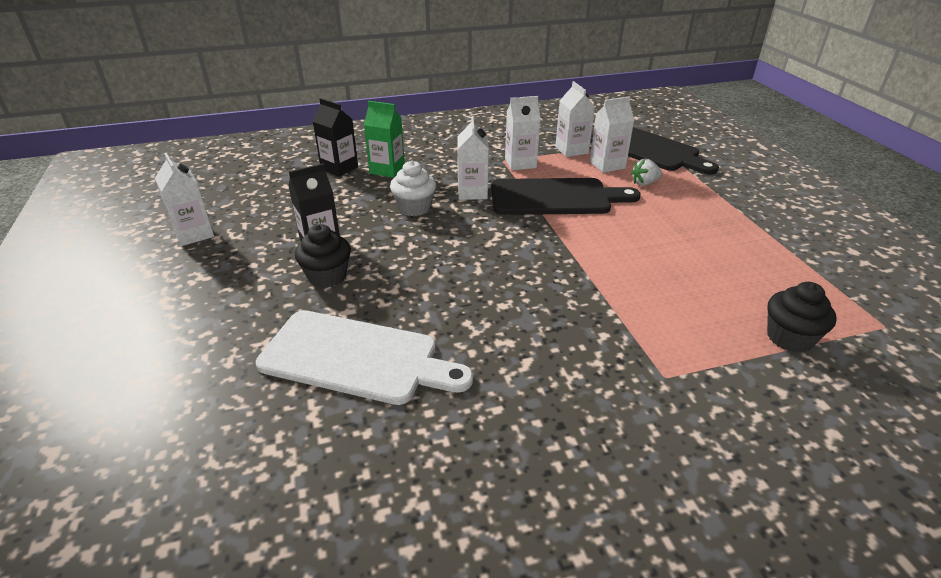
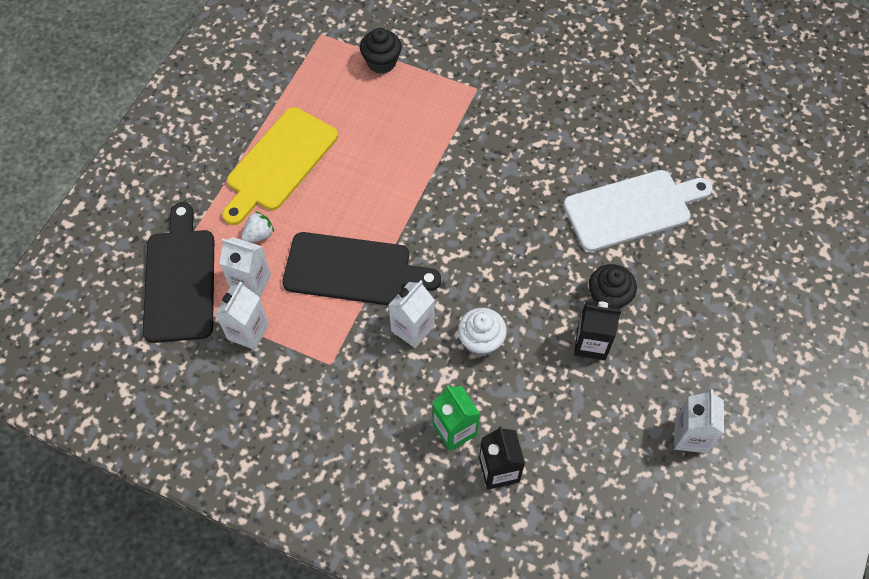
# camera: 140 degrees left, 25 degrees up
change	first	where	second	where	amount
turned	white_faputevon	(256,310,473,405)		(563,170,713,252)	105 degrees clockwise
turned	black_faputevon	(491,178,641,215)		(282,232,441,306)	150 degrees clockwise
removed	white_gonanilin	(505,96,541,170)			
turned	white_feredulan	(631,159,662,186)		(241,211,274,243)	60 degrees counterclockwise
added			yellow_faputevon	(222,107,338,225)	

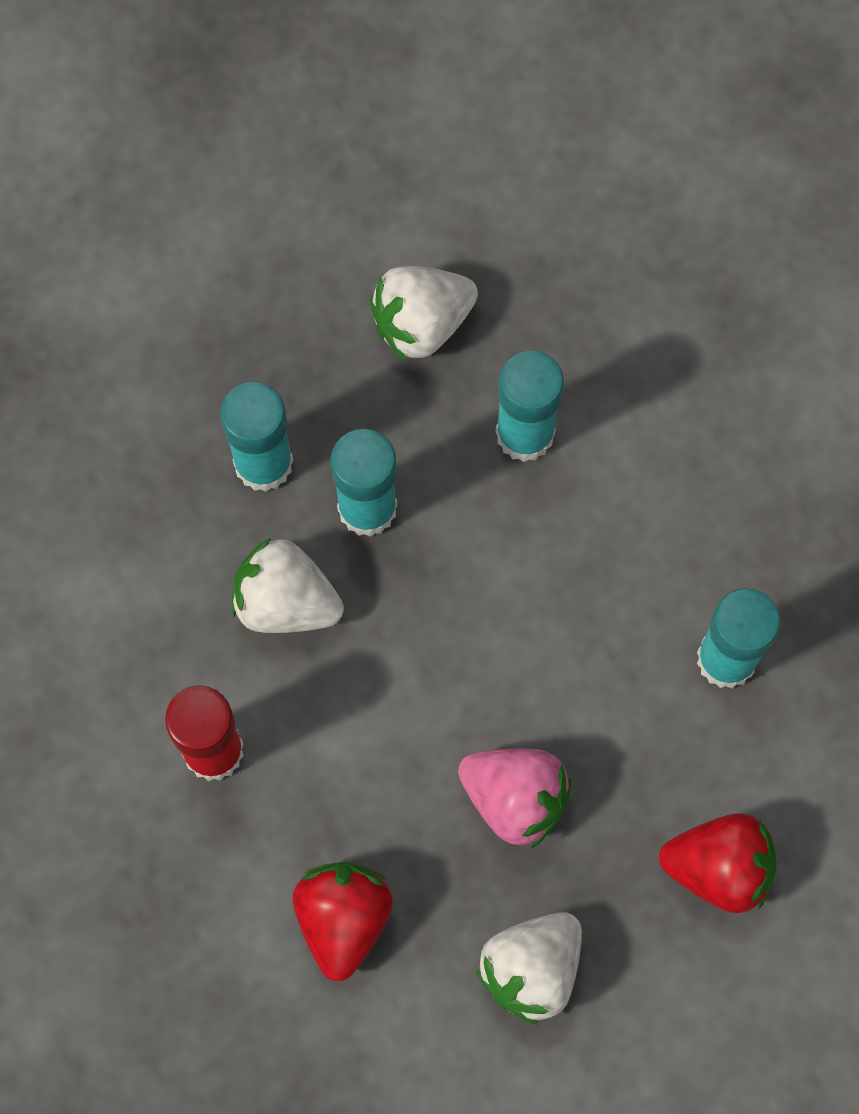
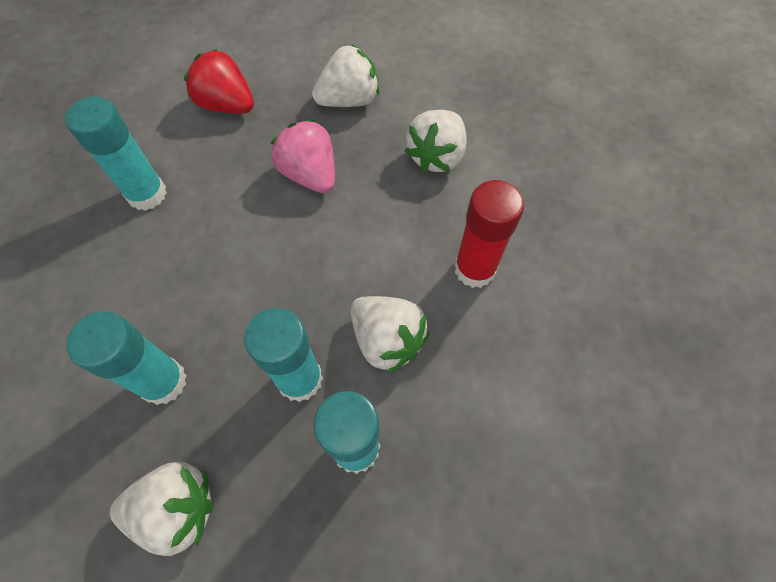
# camera: 155 degrees left, 10 degrees down
change	first	where	second	where	amount
recoloured	red_feredulan	(293,862,393,981)	white_feredulan	(405,110,467,173)	

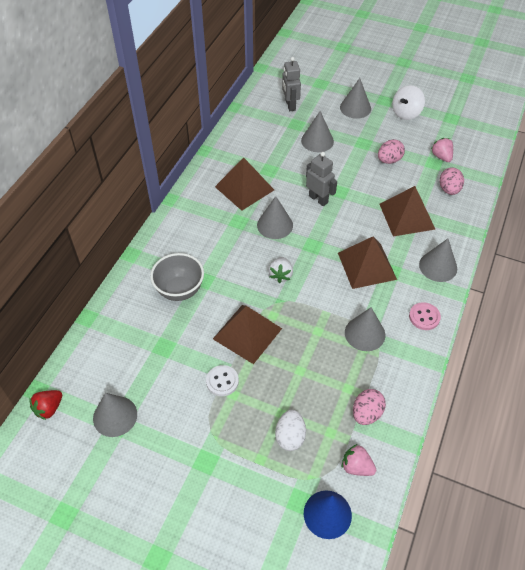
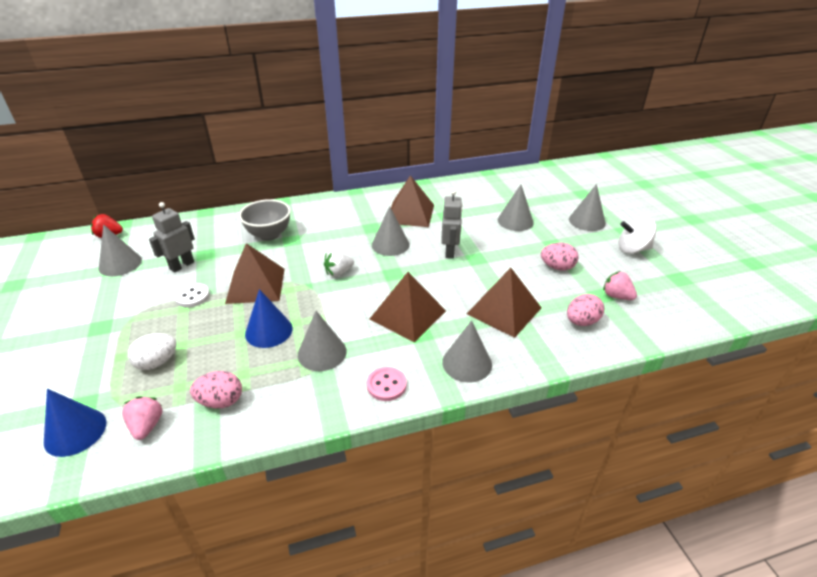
# camera: 50 degrees right, 15 degrees down
change	first	where	second	where	amount
moved	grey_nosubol	(282,57,301,111)		(149,202,195,273)	
turned	pink_feredulan	(431,138,453,162)		(603,271,637,300)	75 degrees counterclockwise
added			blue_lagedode	(245,289,293,348)	

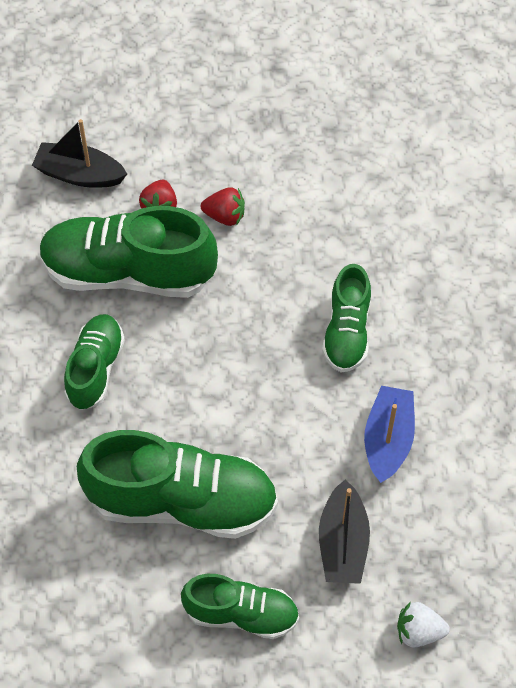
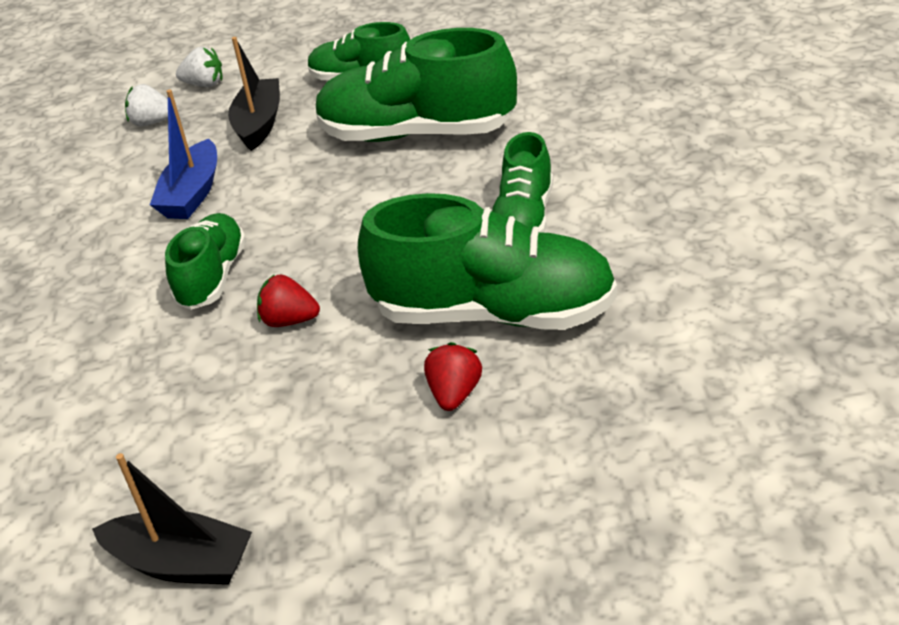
# camera: 175 degrees left, 20 degrees down
change	first	where	second	where	amount
moved	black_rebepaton	(32,119,127,188)		(92,453,252,585)	
moved	red_feredulan	(201,187,245,226)		(257,274,320,327)	
added			white_feredulan	(125,84,168,126)	

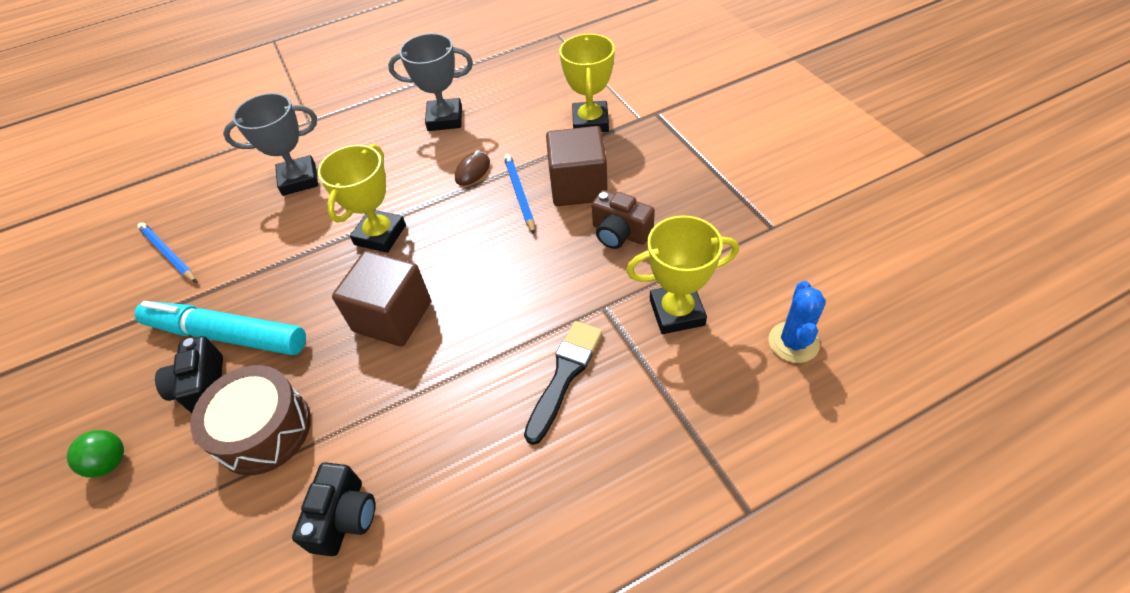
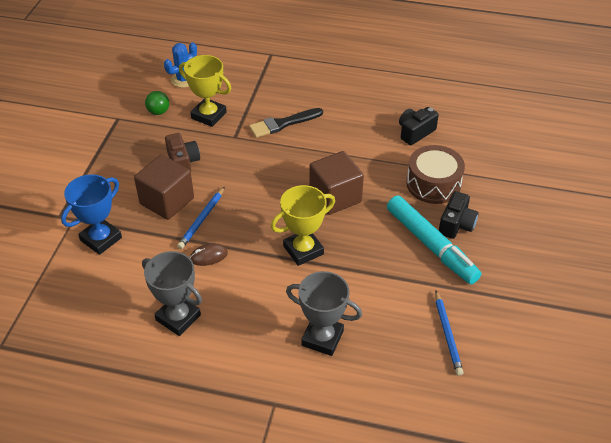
# camera: 145 degrees left, 5 degrees down
change	first	where	second	where	amount
moved	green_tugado	(67,430,124,478)		(145,91,169,115)	
recoloured	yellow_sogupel	(559,34,615,132)	blue_sogupel	(61,174,122,255)	

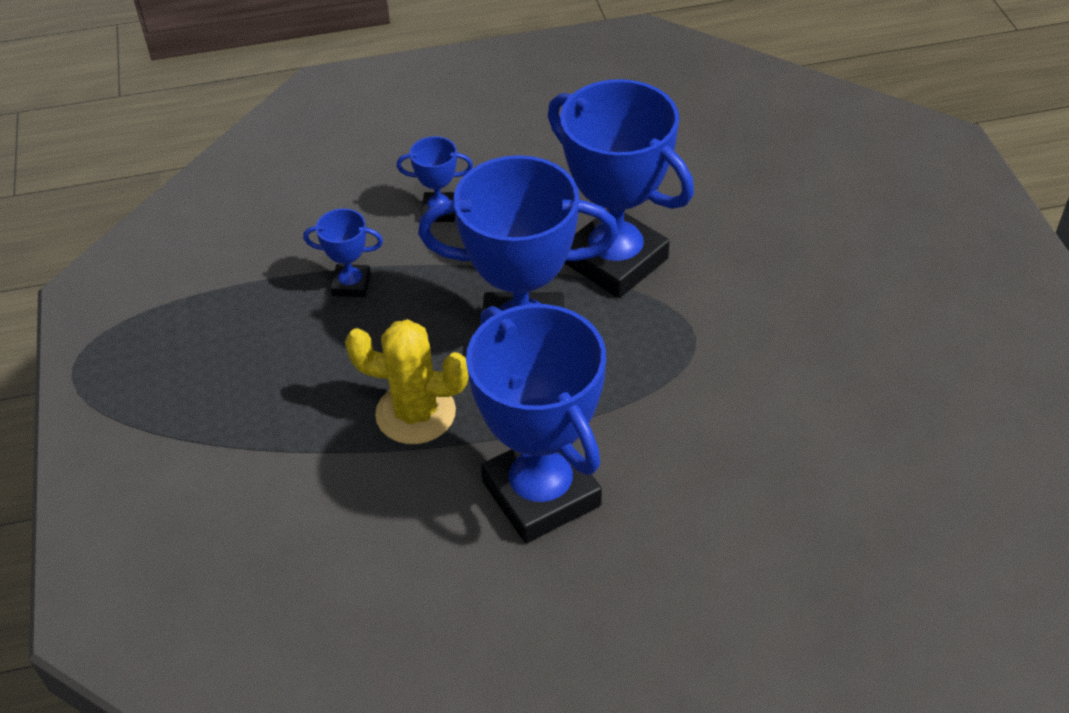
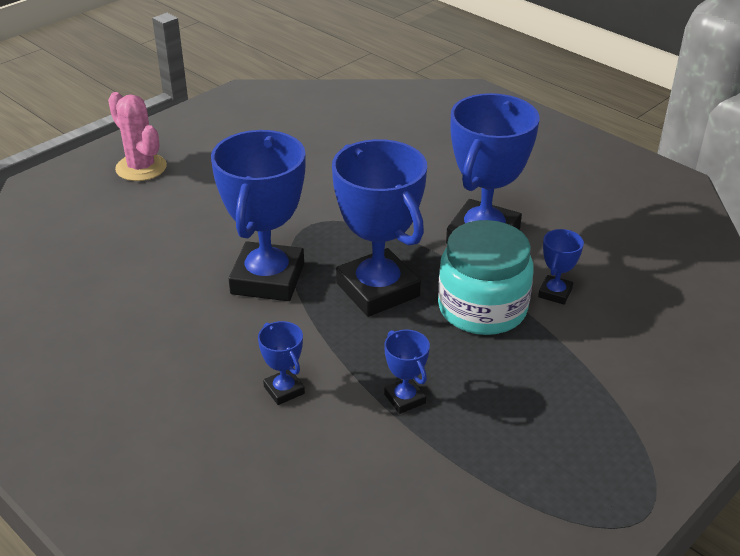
# camera: 125 degrees left, 10 degrees down
change	first	where	second	where	amount
replaced	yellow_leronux	(345,319,469,444)	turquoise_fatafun	(438,220,534,335)	
added			pink_leronux	(108,92,167,181)	
added			blue_sogupel	(538,229,584,305)	

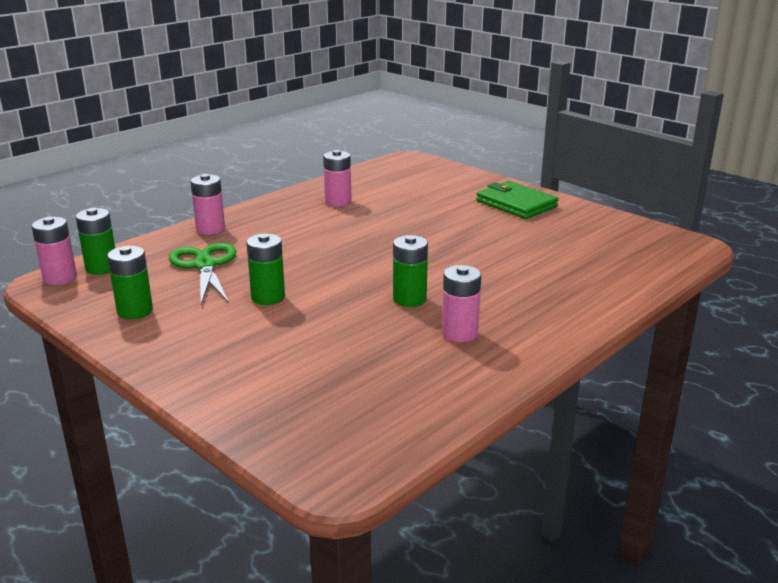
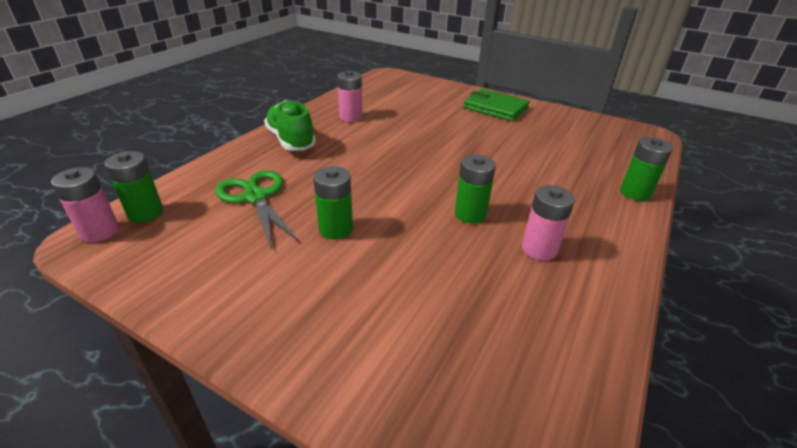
# camera: 15 degrees left, 10 degrees up
change	first	where	second	where	amount
moved	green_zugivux	(107,246,153,319)		(620,137,673,201)	
removed	pink_zugivux	(191,174,225,235)			
added			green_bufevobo	(264,100,316,151)	

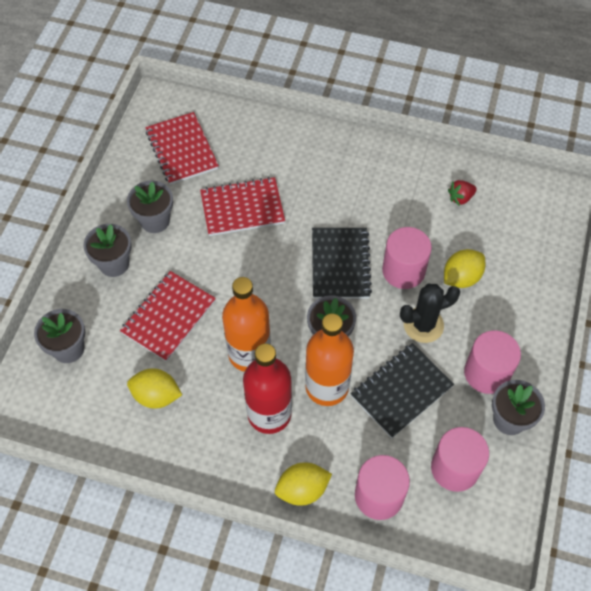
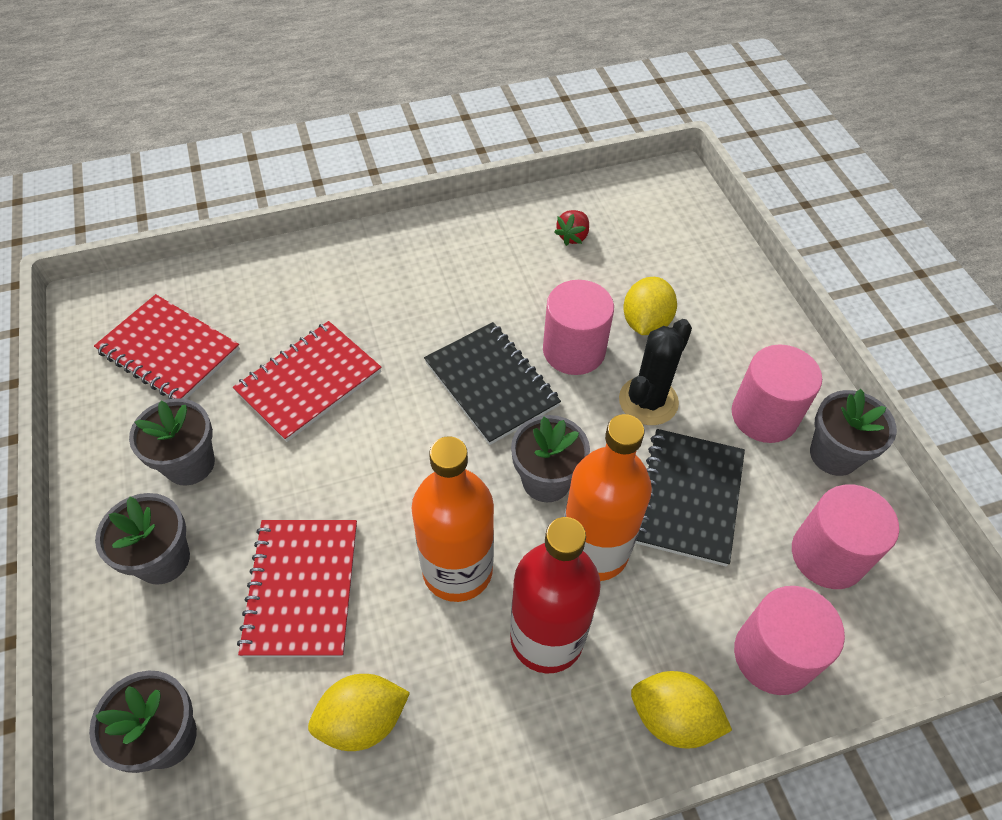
# camera: 35 degrees left, 5 degrees down
change	first	where	second	where	amount
turned	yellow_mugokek	(275,462,332,506)		(631,671,732,748)	75 degrees clockwise

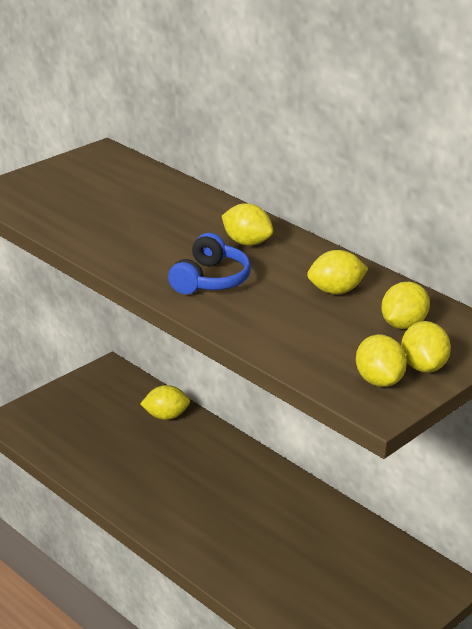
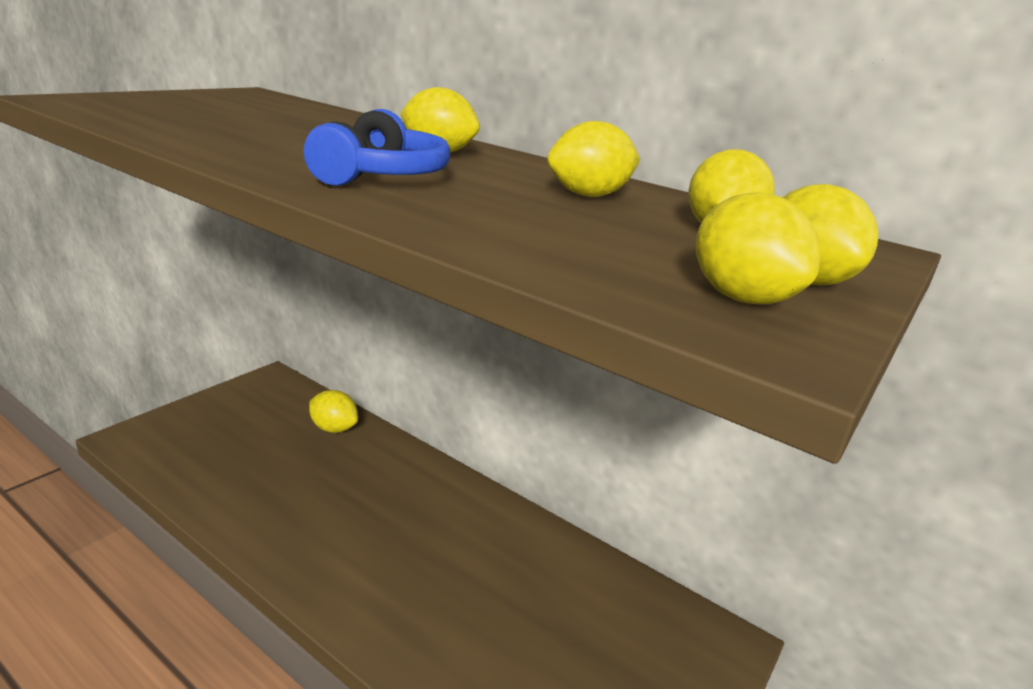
# camera: 10 degrees left, 5 degrees down
change	first	where	second	where	amount
turned	yellow_mugokek	(140,385,190,420)		(309,390,358,433)	45 degrees clockwise

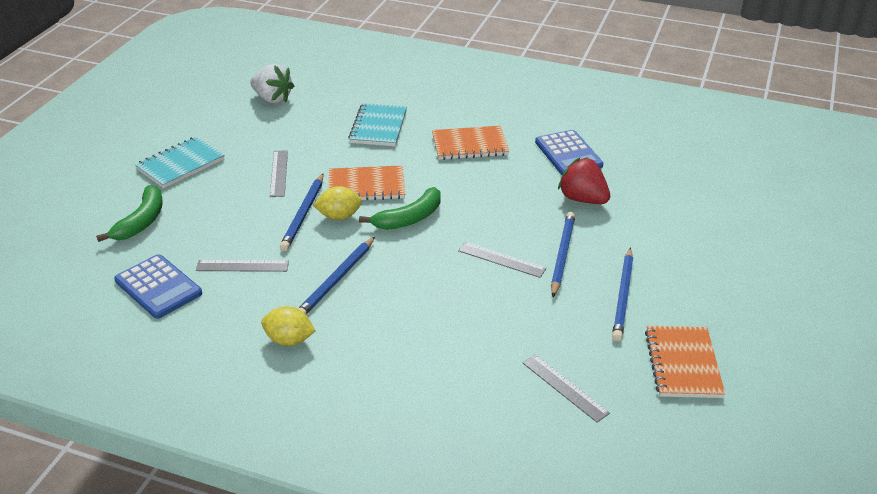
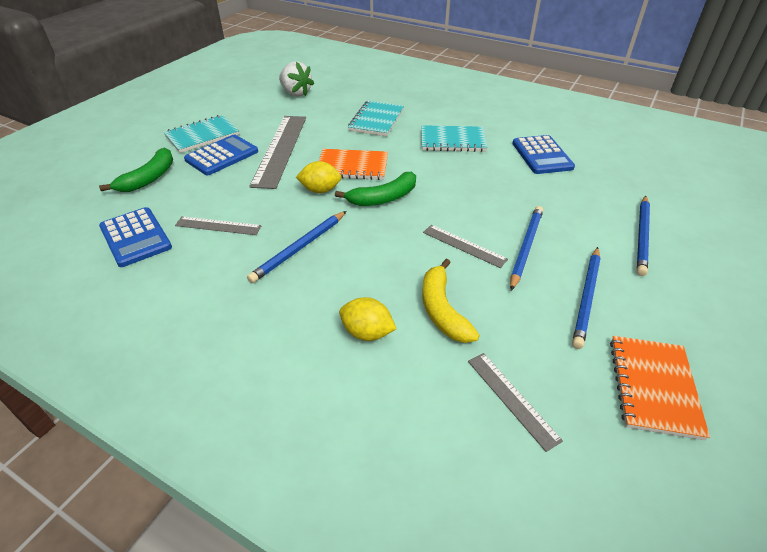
# camera: 10 degrees right, 5 degrees up
change	first	where	second	where	amount
moved	yellow_mugokek	(261,306,315,346)		(339,297,396,341)	
resized	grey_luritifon	(270,150,288,197)		(249,116,306,189)	x1.96
moved	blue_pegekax	(280,174,323,251)		(637,195,650,276)	
recoloured	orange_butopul	(432,126,509,160)	turquoise_butopul	(421,125,487,152)	
removed	red_feredulan	(558,158,610,204)			
added			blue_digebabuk	(184,135,258,175)	
added			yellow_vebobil	(422,259,480,343)	

